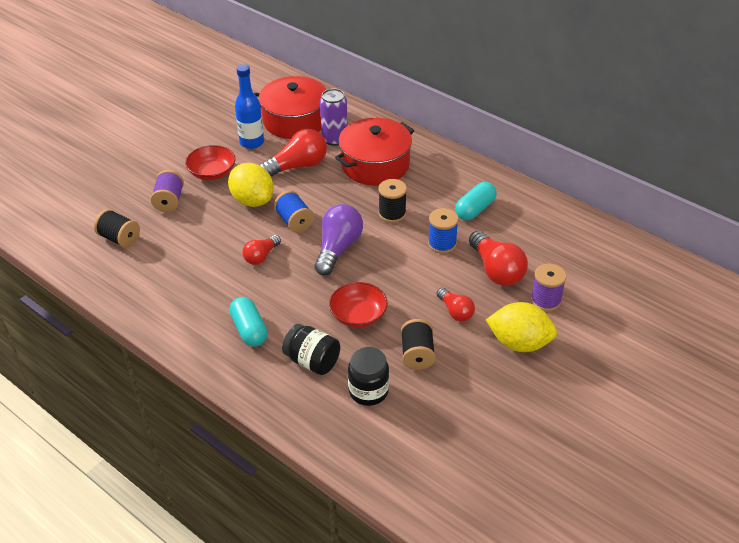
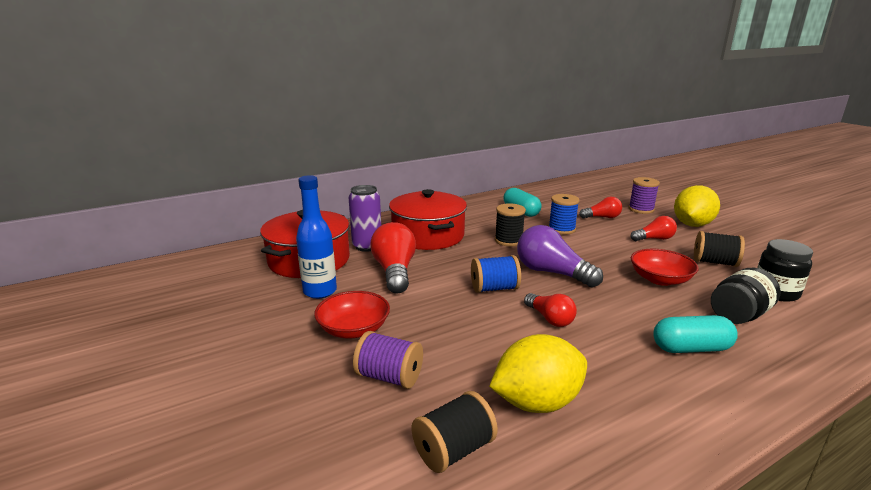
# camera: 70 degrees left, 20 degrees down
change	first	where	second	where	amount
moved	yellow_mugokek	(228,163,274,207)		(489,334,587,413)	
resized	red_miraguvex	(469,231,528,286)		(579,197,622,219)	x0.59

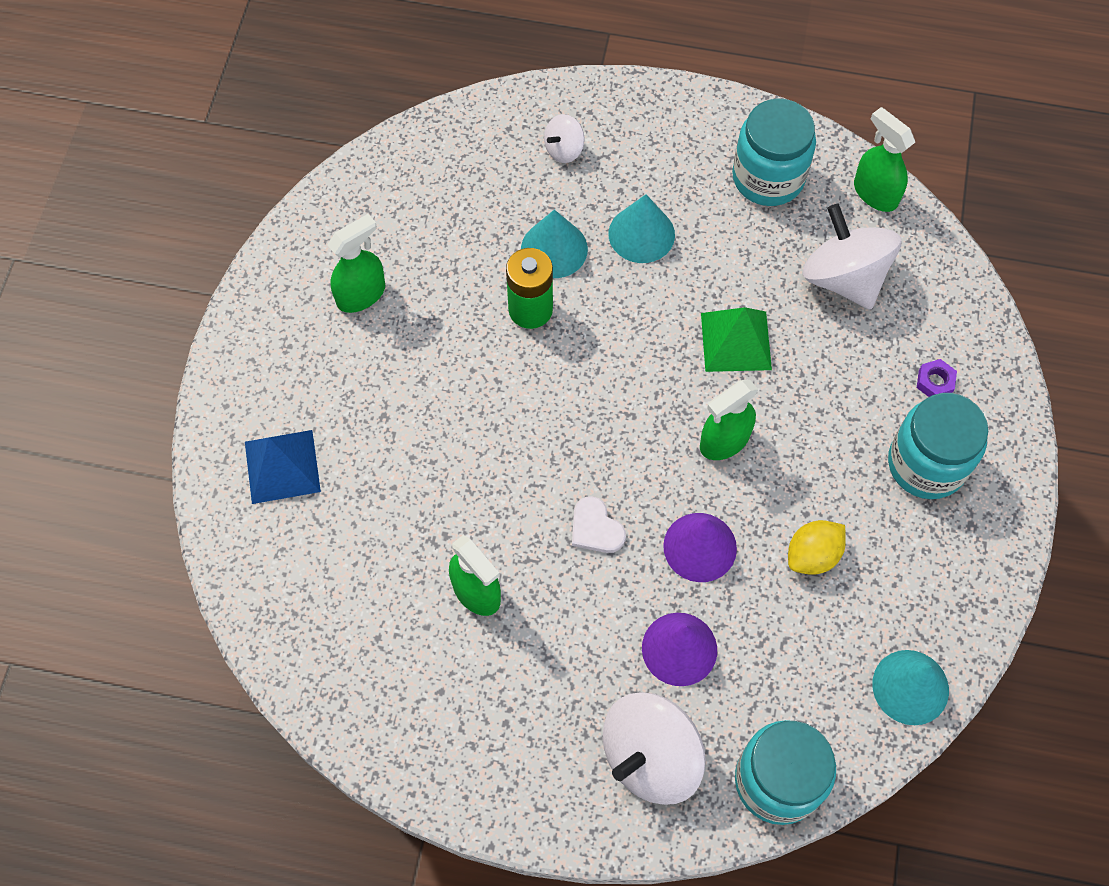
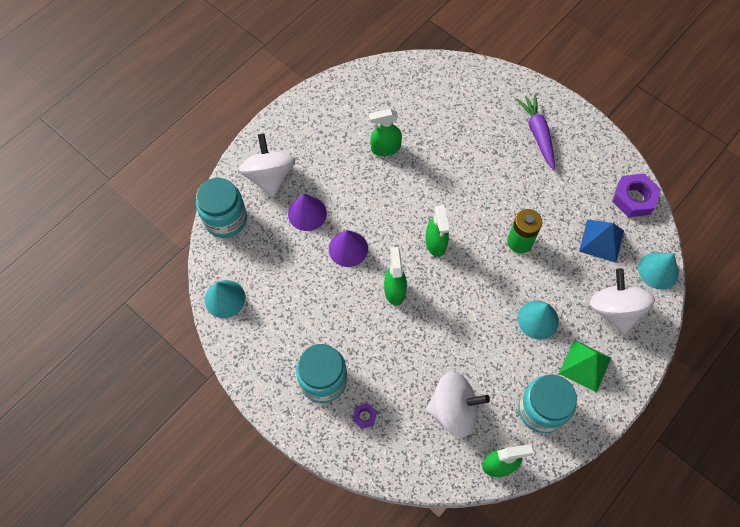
# camera: 120 degrees right, 0 degrees up
change	first	where	second	where	amount
moved	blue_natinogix	(245,430,321,504)		(579,219,624,263)	
moved	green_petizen	(327,214,385,313)		(425,205,449,257)	
moved	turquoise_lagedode	(521,210,588,278)		(638,253,679,290)	
resized	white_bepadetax	(544,114,585,163)		(590,268,655,335)	x2.02
removed	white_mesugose	(572,496,626,553)			
moved	green_natinogix	(701,307,772,372)		(559,340,611,393)	
removed	yellow_mugokek	(788,520,846,575)			
added			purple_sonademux	(516,94,555,170)	
added			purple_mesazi	(612,173,661,217)	

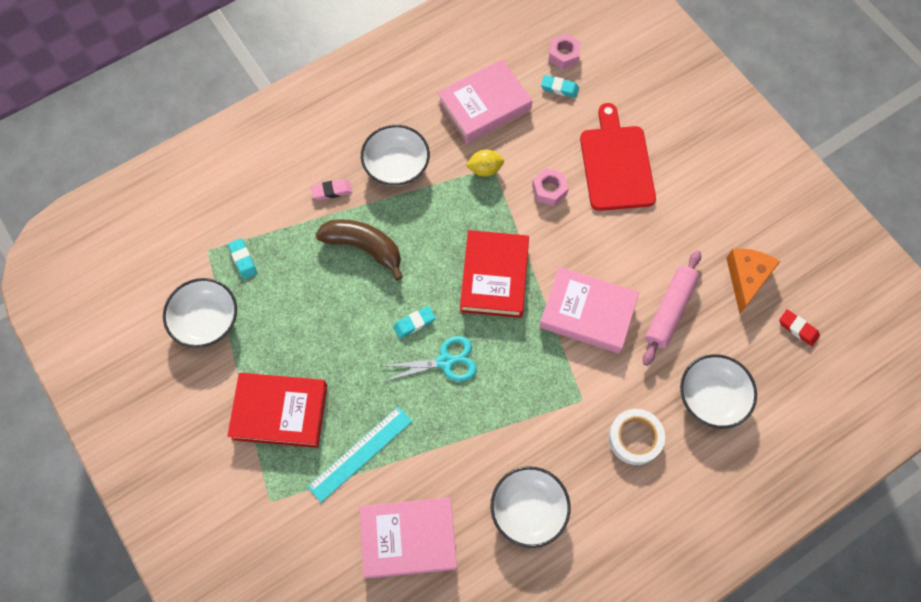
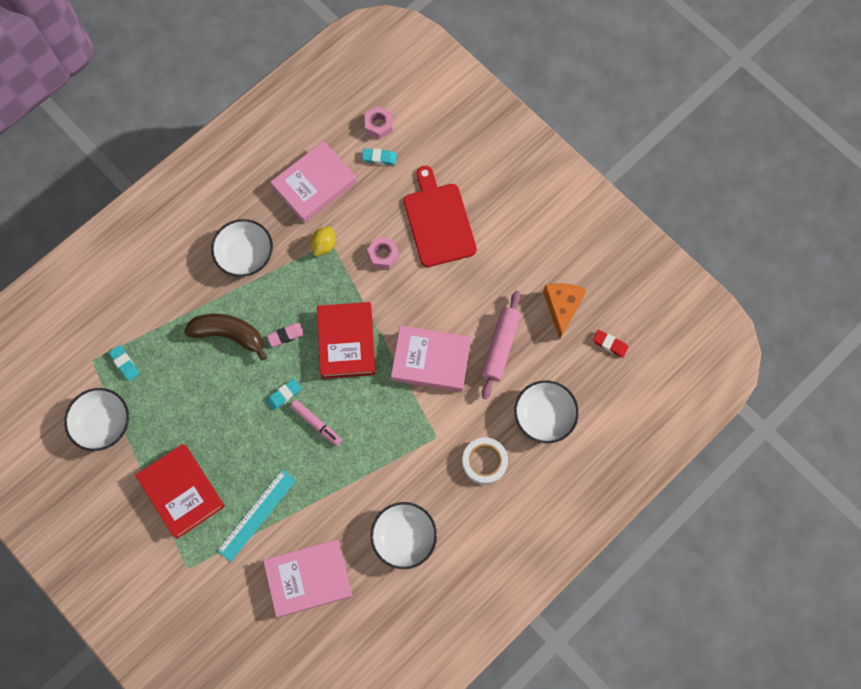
# camera: 10 degrees left, 5 degrees up
change	first	where	second	where	amount
turned	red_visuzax	(227,373,327,448)		(135,444,225,539)	60 degrees clockwise
moved	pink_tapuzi	(311,179,352,200)		(267,323,305,347)	
replaced	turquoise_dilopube	(383,336,477,382)	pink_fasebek	(290,400,342,446)	
turned	yellow_mugokek	(466,149,504,177)		(311,227,336,256)	45 degrees counterclockwise

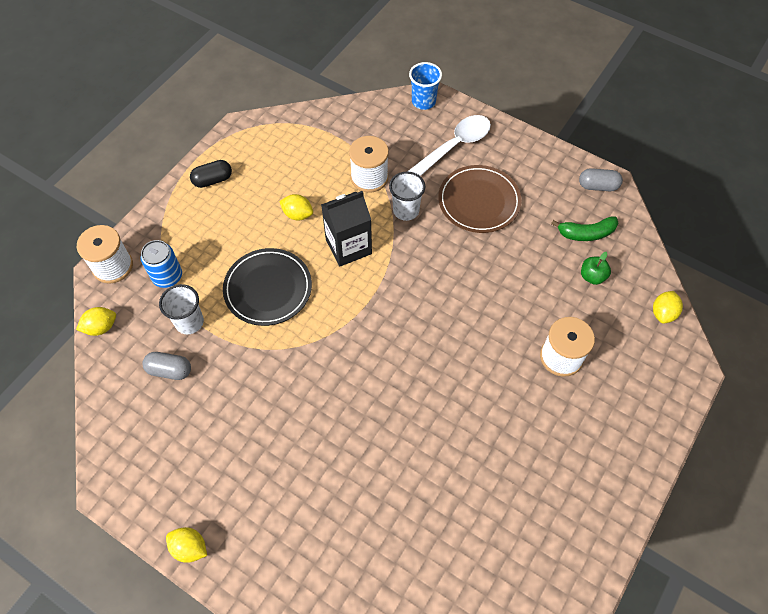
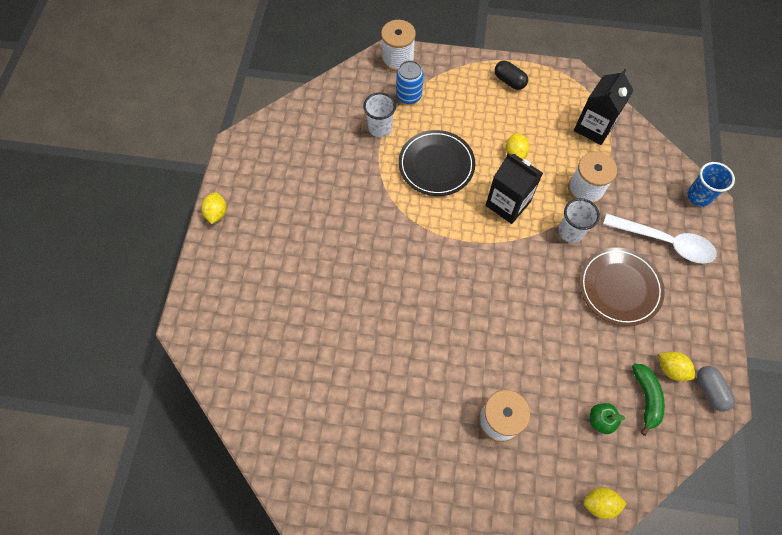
# camera: 65 degrees right, 5 degrees up
change	first	where	second	where	amount
moved	yellow_mugokek	(76,307,116,336)		(659,352,695,381)	
removed	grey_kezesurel	(142,352,191,380)			
turned	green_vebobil	(551,216,618,241)		(632,364,665,436)	150 degrees counterclockwise
added			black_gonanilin	(574,69,634,145)	

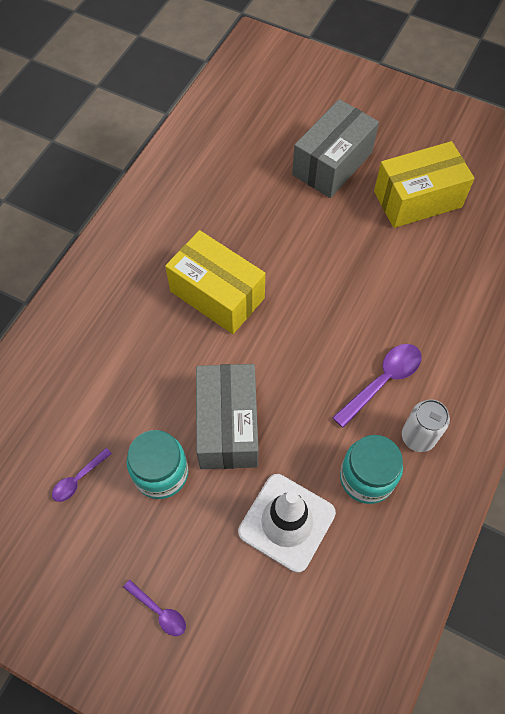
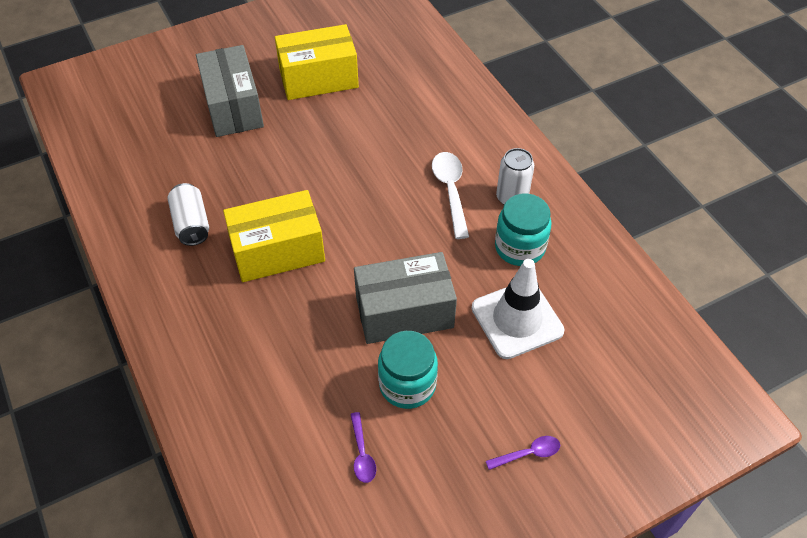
# camera: 55 degrees left, 10 degrees down
change	first	where	second	where	amount
turned	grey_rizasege	(196,364,259,469)		(354,252,457,344)	45 degrees counterclockwise
recoloured	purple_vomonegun	(332,344,422,428)	white_vomonegun	(432,152,469,239)	
turned	yellow_rizasege	(374,141,474,228)		(275,24,359,100)	60 degrees clockwise
added			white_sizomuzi	(168,183,209,246)	

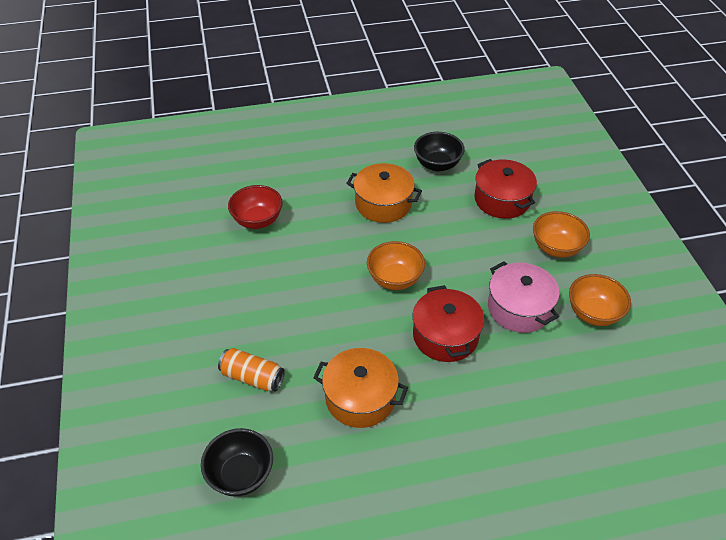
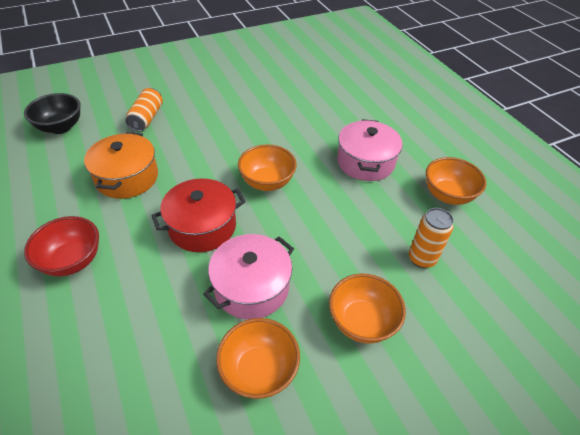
# camera: 75 degrees right, 0 degrees up
change	first	where	second	where	amount
moved	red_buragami	(228,185,283,229)		(24,216,99,276)	
recoloured	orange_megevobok	(346,163,422,223)	pink_megevobok	(337,119,403,181)	
recoloured	black_buragami	(414,132,465,172)	orange_buragami	(426,157,486,205)	
replaced	red_megevobok	(474,159,537,219)	orange_sizomuzi	(409,208,454,268)	

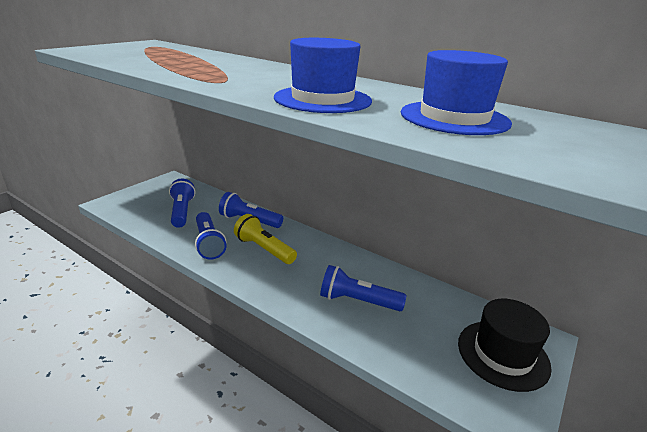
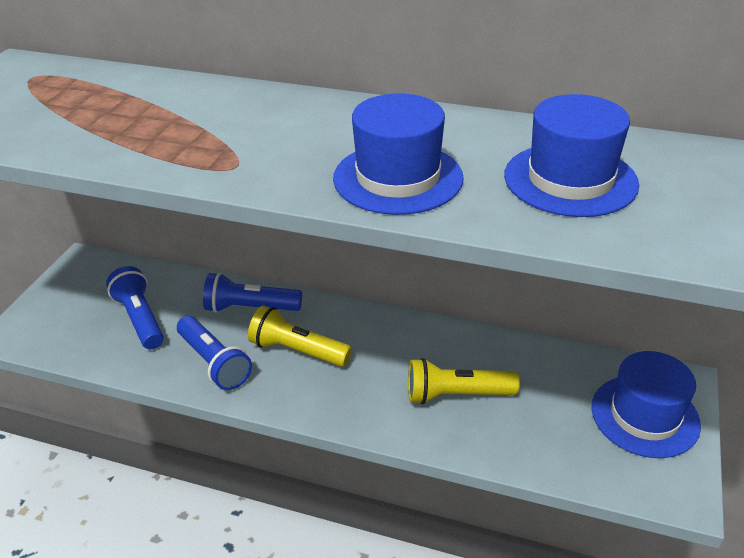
# camera: 15 degrees left, 10 degrees up
change	first	where	second	where	amount
recoloured	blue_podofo	(320,265,406,311)	yellow_podofo	(408,358,520,404)	
recoloured	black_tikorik	(458,299,552,392)	blue_tikorik	(592,351,701,458)	

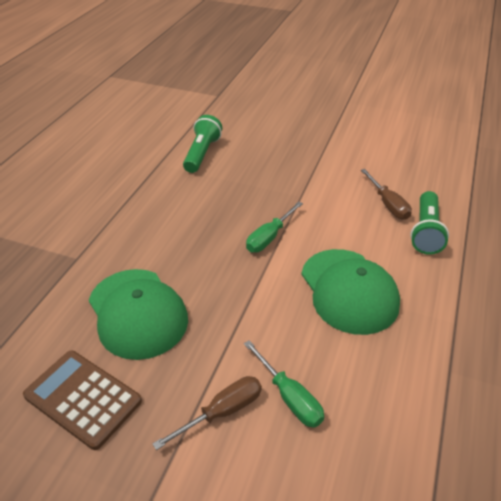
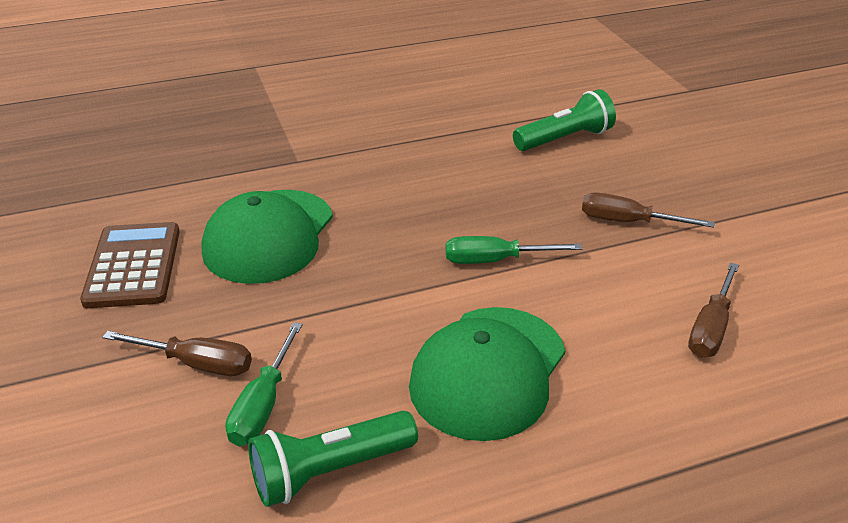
# camera: 50 degrees right, 5 degrees down
change	first	where	second	where	amount
moved	green_podofo	(410,191,449,255)		(248,411,418,507)	
added			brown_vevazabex	(582,193,715,228)	

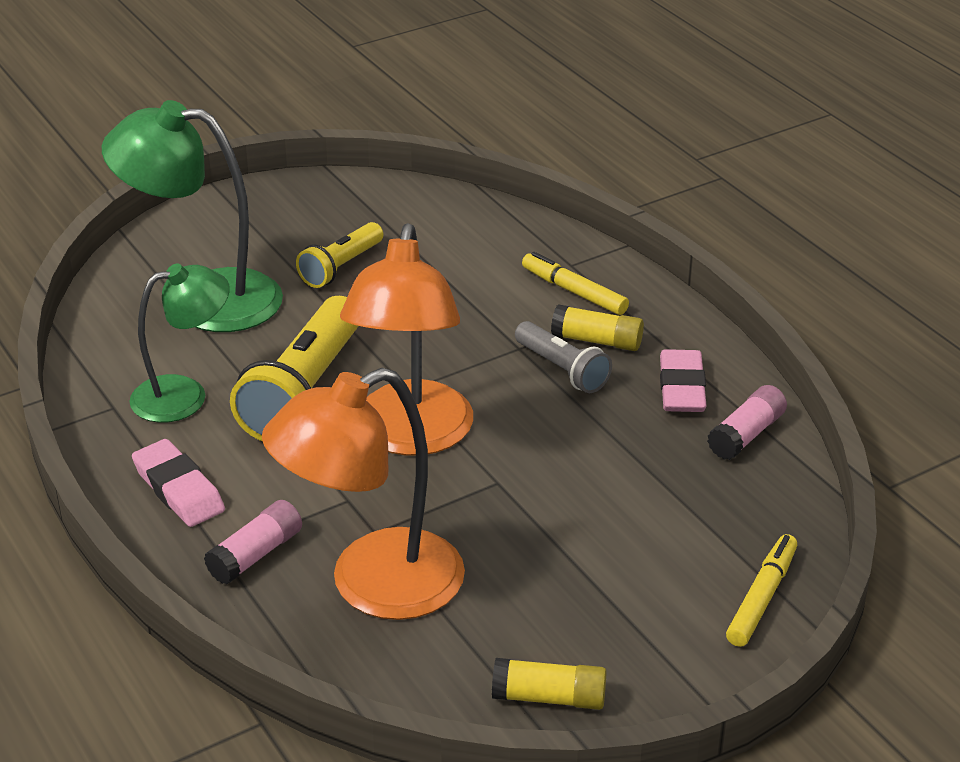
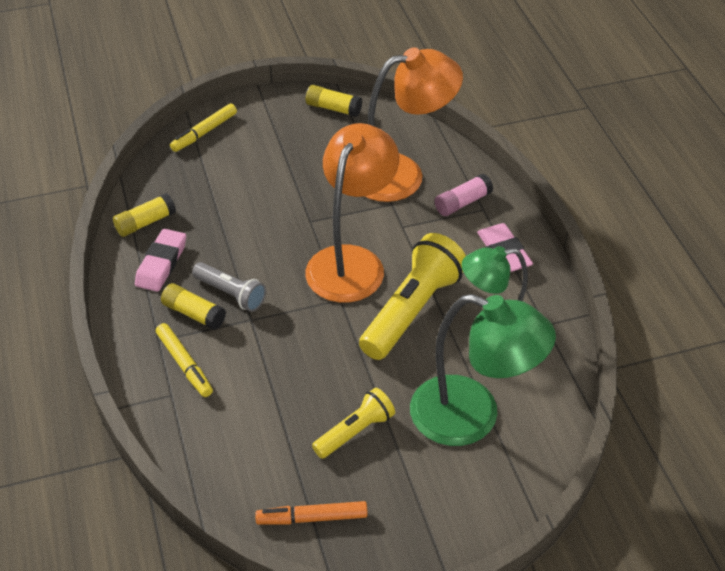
# camera: 165 degrees left, 10 degrees up
change	first	where	second	where	amount
turned	grey_podofo	(515,321,612,393)		(192,262,266,312)	150 degrees clockwise
recoloured	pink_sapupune	(707,385,787,460)	yellow_sapupune	(113,193,176,237)	
added			orange_fasebek	(255,501,368,525)	

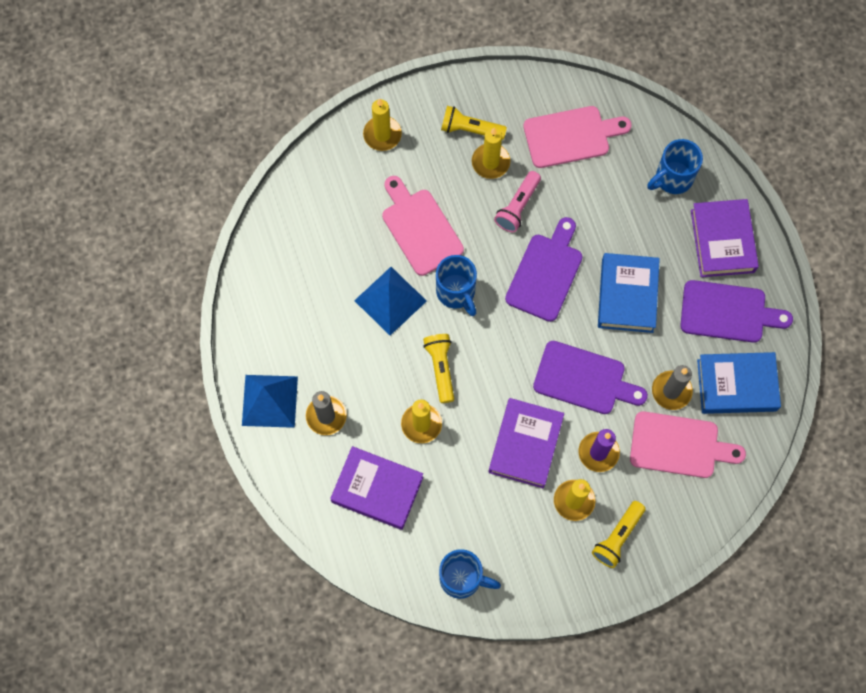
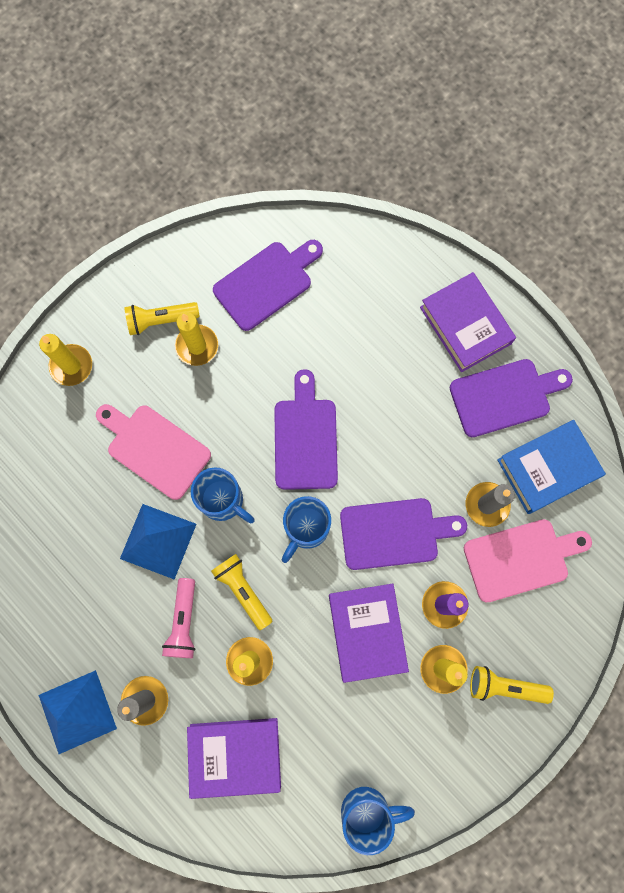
# camera: 25 degrees left, 5 degrees up
change	first	where	second	where	amount
moved	pink_podofo	(494,171,541,232)		(162,578,195,658)	
recoloured	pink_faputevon	(523,106,631,168)	purple_faputevon	(213,240,323,331)	
turned	yellow_podofo	(592,501,646,568)		(470,666,554,704)	90 degrees clockwise
removed	blue_visuzax	(598,253,660,333)			
moved	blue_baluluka	(647,139,703,194)		(282,496,331,563)	

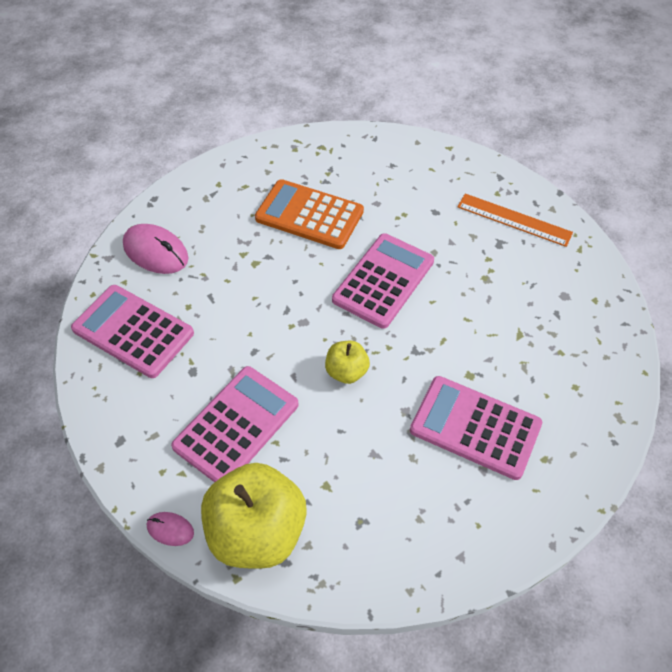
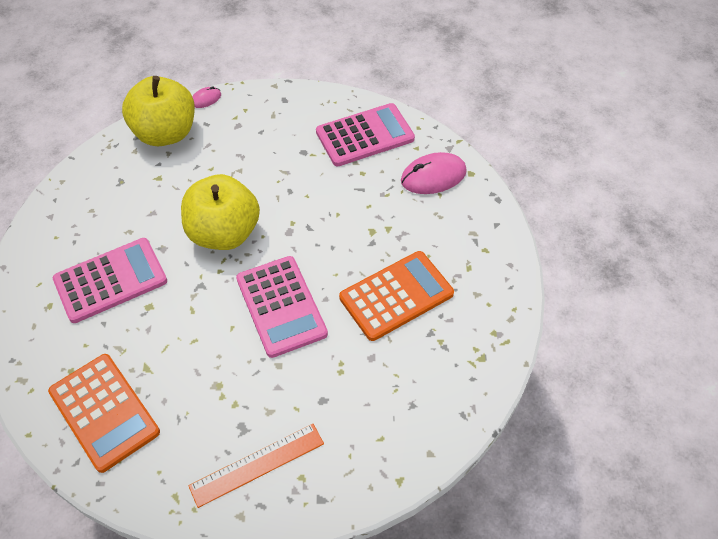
# camera: 125 degrees right, 0 degrees up
change	first	where	second	where	amount
removed	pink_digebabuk	(171,366,298,482)			
resized	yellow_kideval	(325,341,370,384)		(181,174,260,250)	x2.01
added			orange_digebabuk	(48,354,160,473)	

